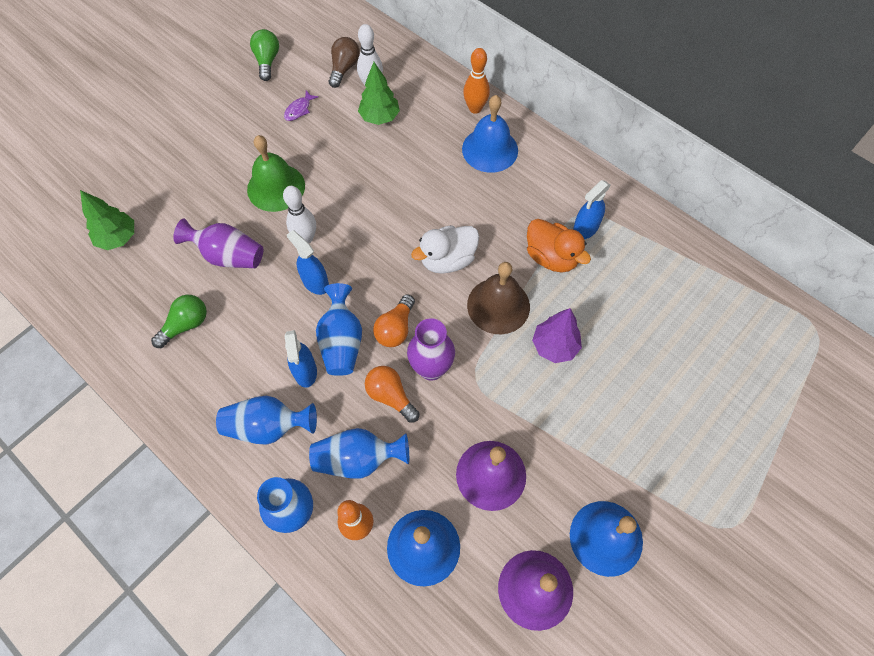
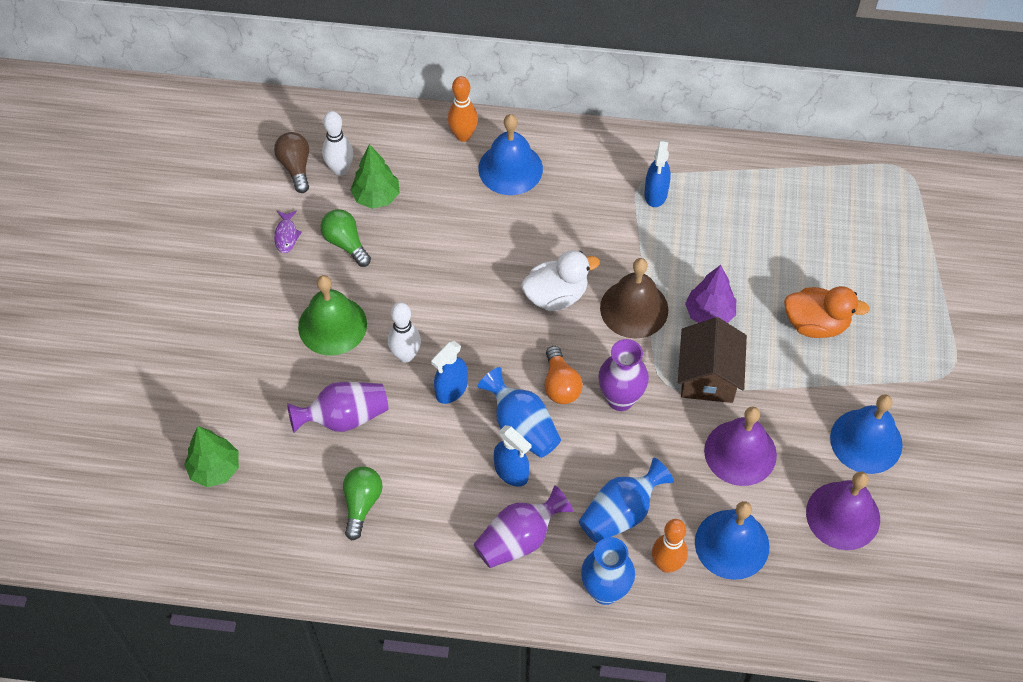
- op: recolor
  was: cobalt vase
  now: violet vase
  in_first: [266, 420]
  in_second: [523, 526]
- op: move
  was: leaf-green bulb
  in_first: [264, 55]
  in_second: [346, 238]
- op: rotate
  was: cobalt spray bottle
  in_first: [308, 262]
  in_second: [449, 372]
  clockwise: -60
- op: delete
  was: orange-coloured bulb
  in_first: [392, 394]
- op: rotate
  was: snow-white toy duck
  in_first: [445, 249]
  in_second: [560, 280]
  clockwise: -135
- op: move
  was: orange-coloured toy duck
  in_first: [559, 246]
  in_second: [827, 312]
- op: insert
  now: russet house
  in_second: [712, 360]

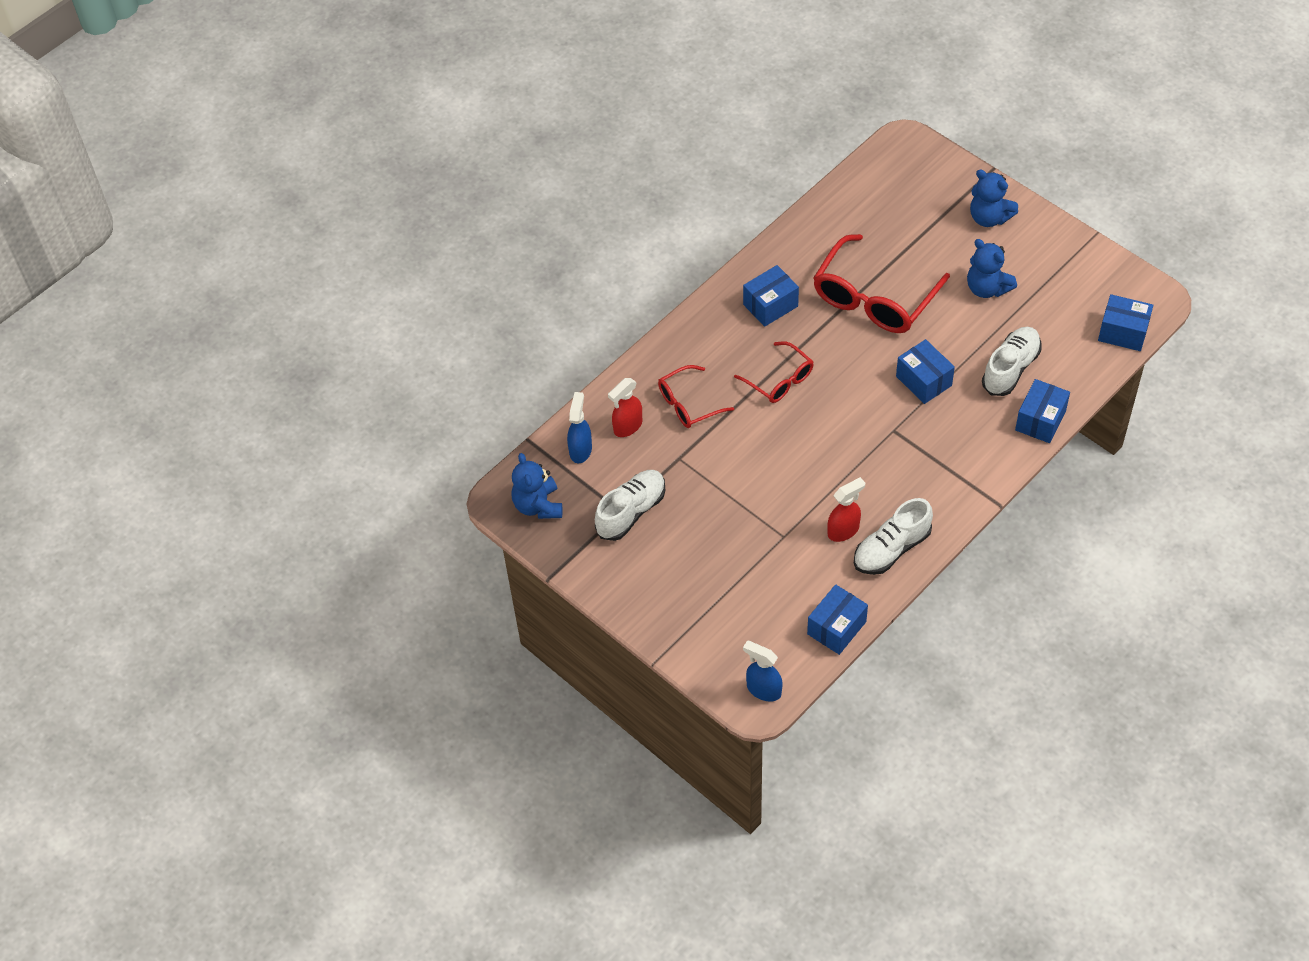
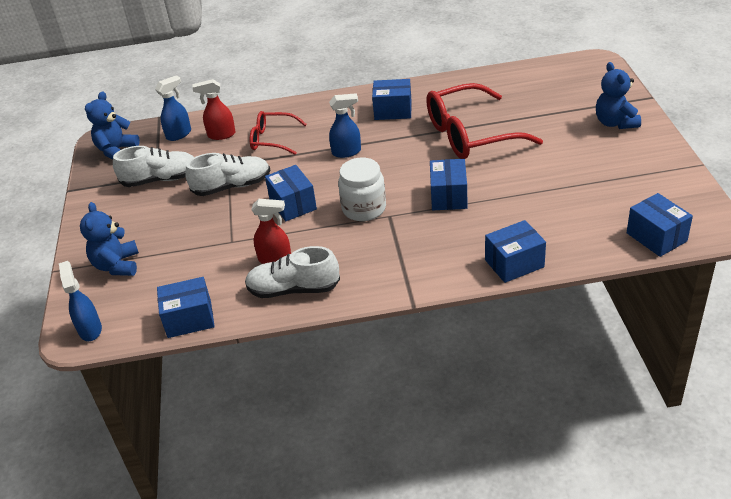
- op: replace
  was: red glasses
  now: cobalt spray bottle
  in_first: [774, 372]
  in_second: [345, 125]
- op: move
  was: cobalt teddy bear
  in_first: [992, 268]
  in_second: [109, 239]
- op: move
  was: snow-white shoe
  in_first: [1011, 361]
  in_second: [227, 174]
- op: insert
  now: cobalt package
  in_second: [291, 193]
- op: insert
  now: snow-white jar
  in_second: [362, 189]

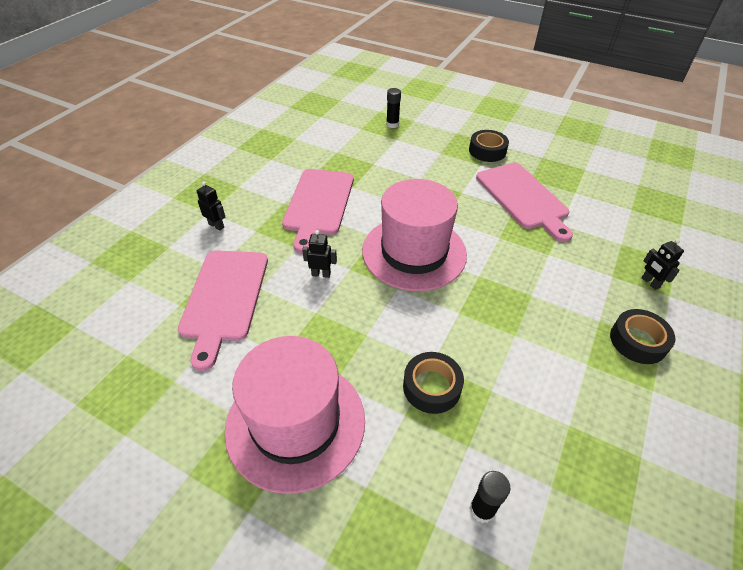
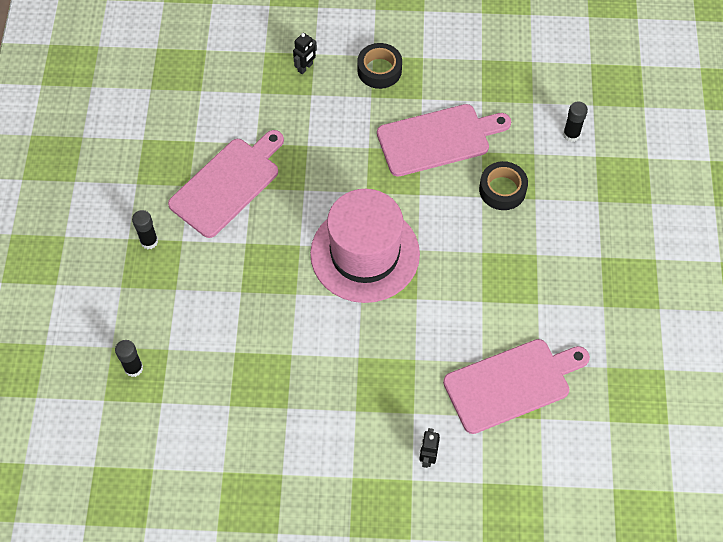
- op: delete
  was: rosy tall hat
  in_first: [295, 415]
- op: move
  was: rosy cutting board
  in_first: [318, 211]
  in_second: [444, 140]
- op: delete
  was: ebony robot
  in_first: [319, 254]
- op: replace
  was: ebony sticky tape
  now: ebony glue
  in_first: [489, 146]
  in_second: [145, 229]

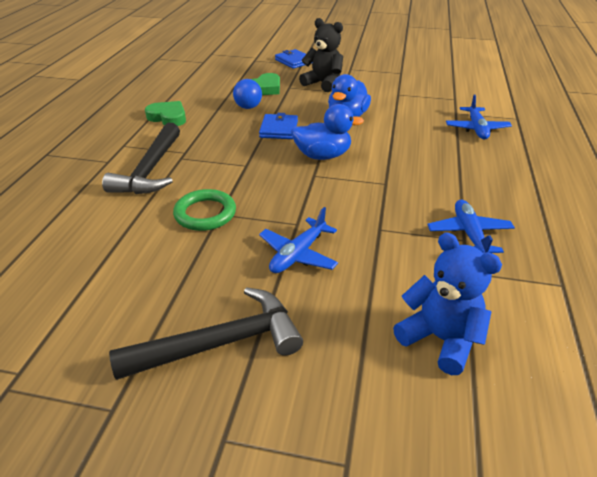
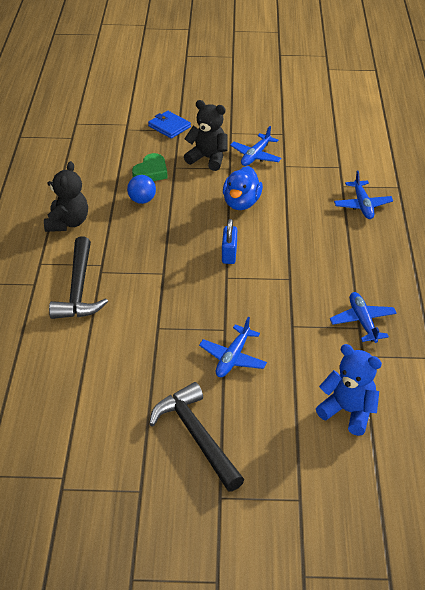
- op: rotate
  was: ebony carpenter's hammer
  in_first: [206, 333]
  in_second: [196, 437]
  clockwise: -90
- op: replace
  was: leaf-green love heart
  now: ebony teddy bear
  in_first: [165, 113]
  in_second: [66, 196]
- op: delete
  was: leaf-green ring
  in_first: [204, 210]
- op: delete
  was: cobalt wallet
  in_first: [278, 126]
- op: replace
  was: cobalt toy duck
  now: cobalt lock
  in_first: [327, 132]
  in_second: [229, 241]
- op: insert
  now: cobalt aeroplane
  in_second: [256, 146]

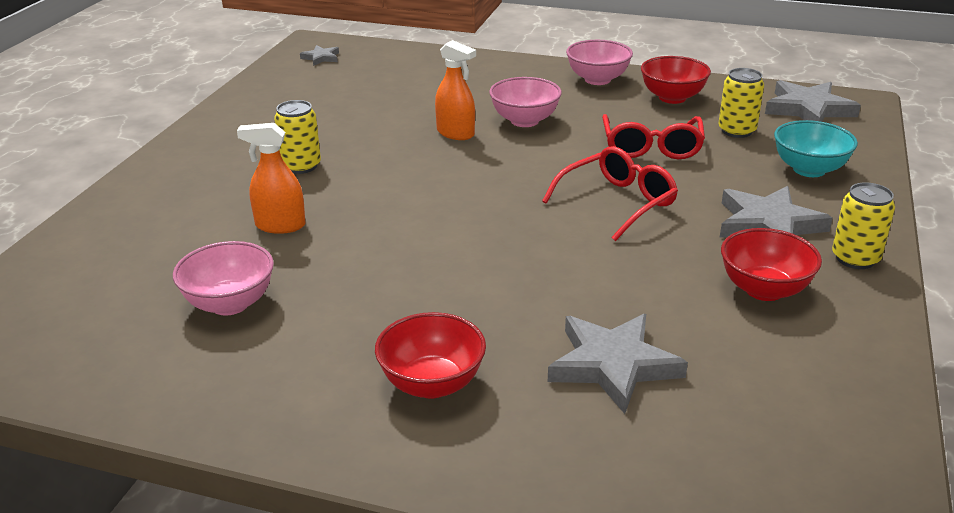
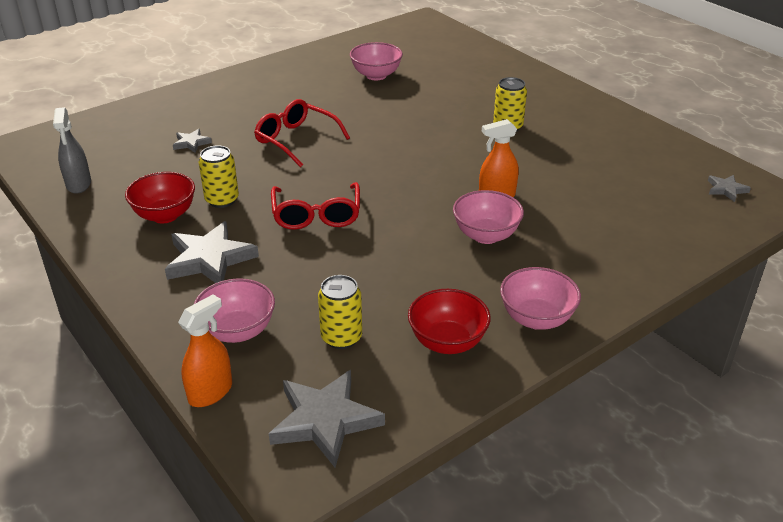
- op: move
  was: orange-coloured spray bottle
  in_first: [271, 178]
  in_second: [205, 350]
- op: delete
  was: red deep dish
  in_first: [430, 355]
- op: resize
  was: grey star
  in_first: [618, 364]
  in_second: [192, 141]
  ratio: 0.5
- op: move
  was: red glasses
  in_first: [653, 136]
  in_second: [302, 133]
- op: recolor
  was: turquoise deep dish
  now: rosy deep dish
  in_first: [816, 148]
  in_second: [234, 311]
- op: move
  was: bright yellow can
  in_first: [863, 225]
  in_second: [218, 176]
- op: insert
  now: grey spray bottle
  in_second: [72, 150]

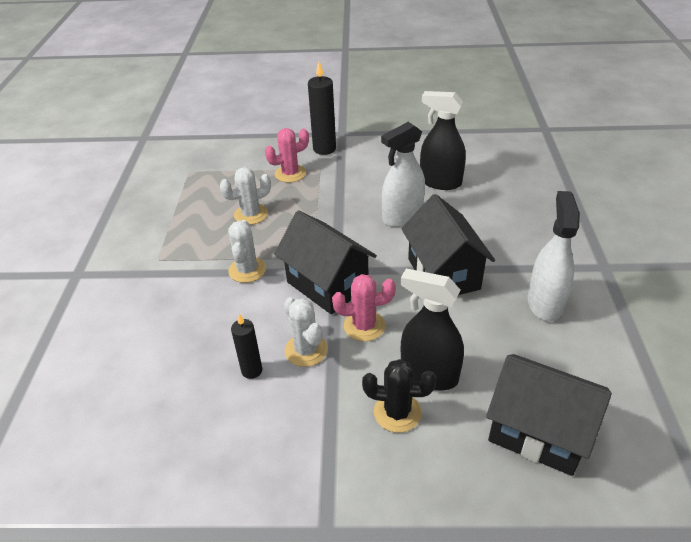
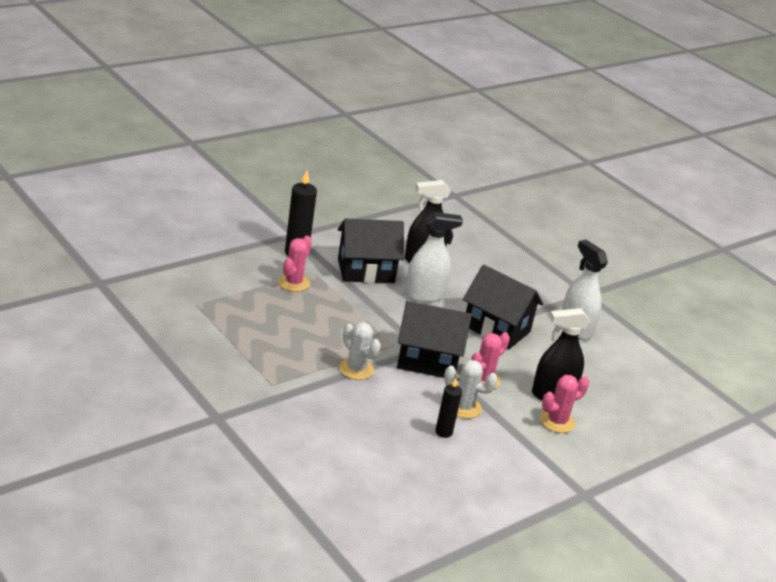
- op: delete
  was: snow-white saguaro cactus
  in_first: [245, 196]
- op: recolor
  was: ebony saguaro cactus
  now: rosy saguaro cactus
  in_first: [399, 396]
  in_second: [564, 404]
- op: rotate
  was: snow-white spray bottle
  in_first: [403, 174]
  in_second: [434, 257]
  clockwise: -120
- op: move
  was: ebony house
  in_first: [549, 415]
  in_second: [371, 250]

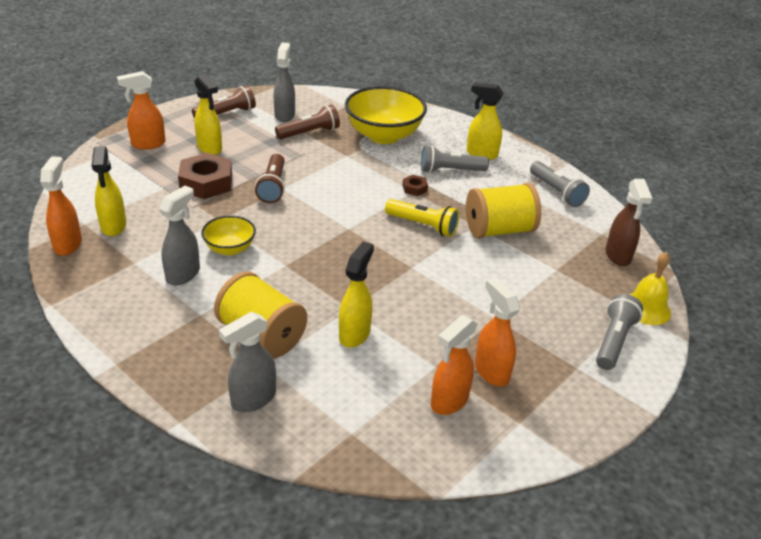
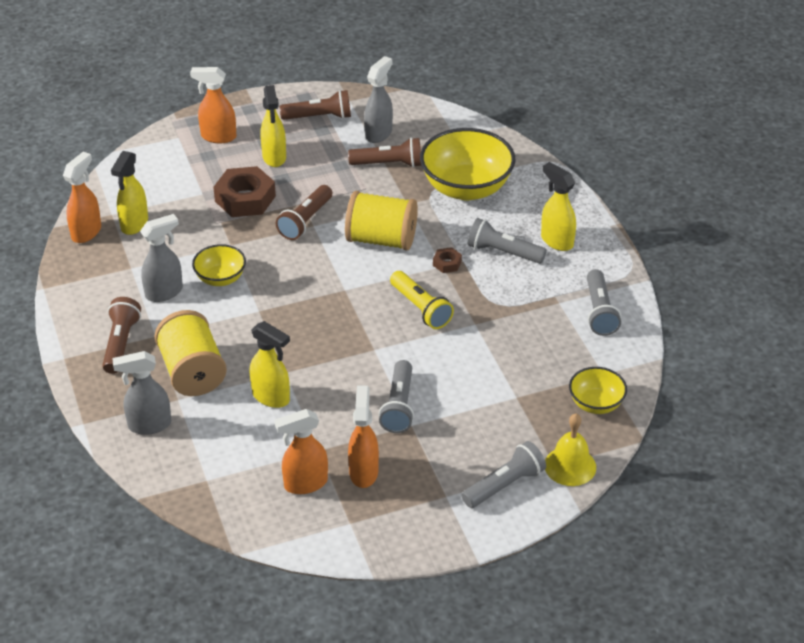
- op: rotate
  was: bright yellow spray bottle
  in_first: [356, 294]
  in_second: [270, 364]
  clockwise: 75
- op: move
  was: bright yellow bobbin
  in_first: [503, 211]
  in_second: [381, 221]
- op: replace
  was: russet spray bottle
  now: bright yellow deep dish
  in_first: [629, 222]
  in_second: [598, 390]
- op: insert
  now: russet flashlight
  in_second: [121, 335]
- op: insert
  now: grey flashlight
  in_second: [396, 396]

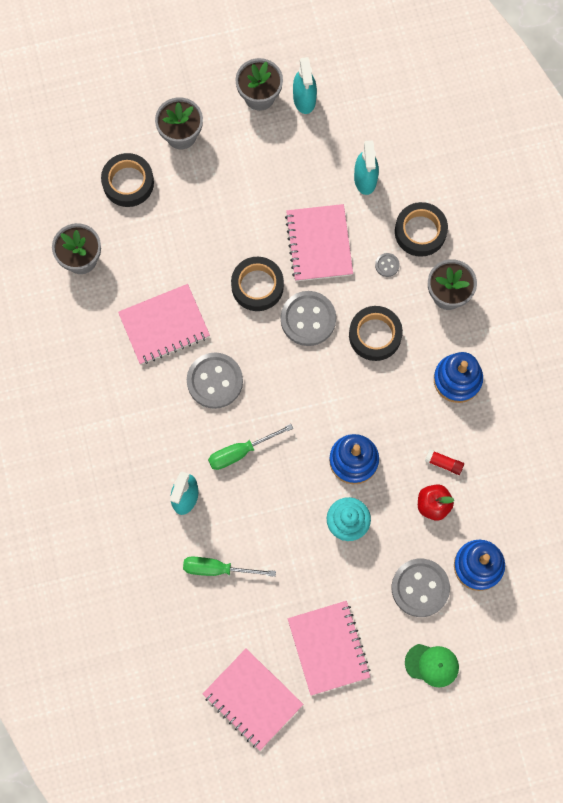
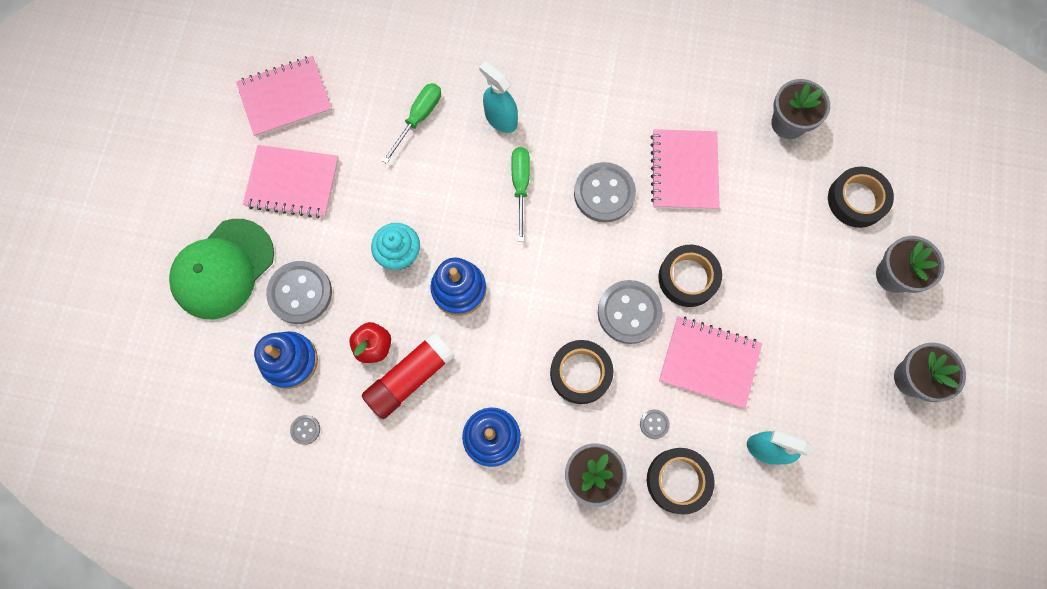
- op: delete
  was: turquoise spray bottle
  in_first: [305, 85]
- op: resize
  was: leaf-green peaked cap
  in_first: [432, 666]
  in_second: [221, 269]
  ratio: 1.89
- op: resize
  was: red glue
  in_first: [444, 462]
  in_second: [408, 375]
  ratio: 2.18
- op: insert
  now: grey shirt button
  in_second: [305, 430]

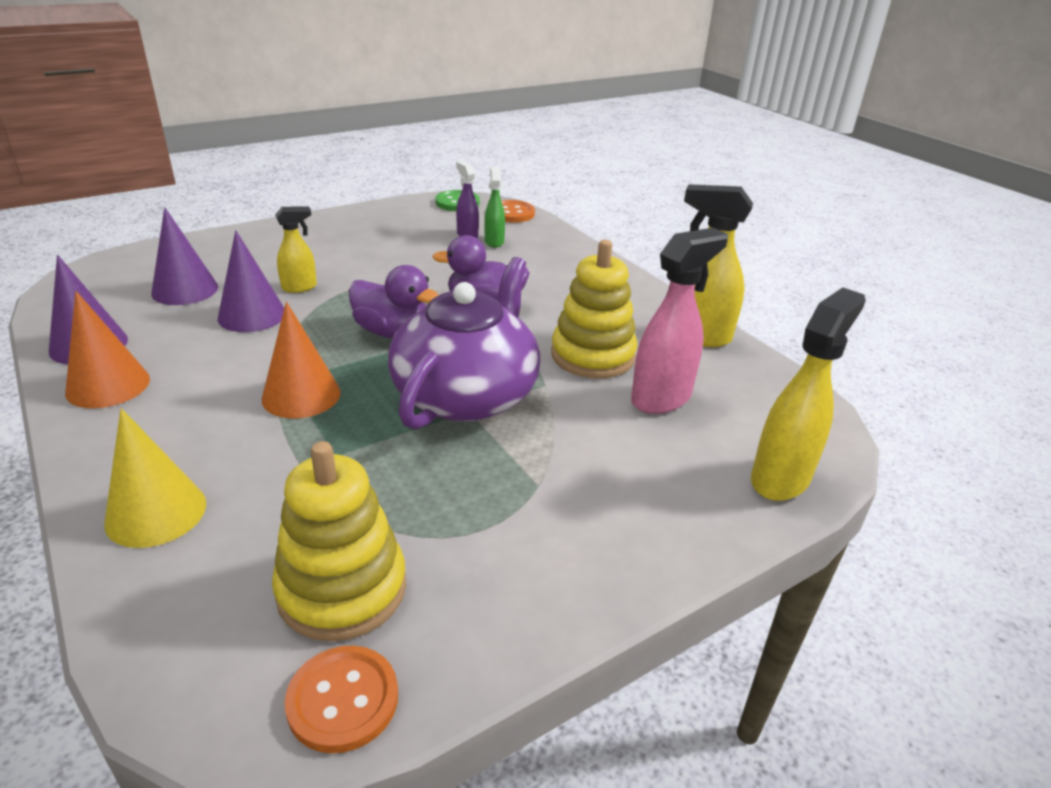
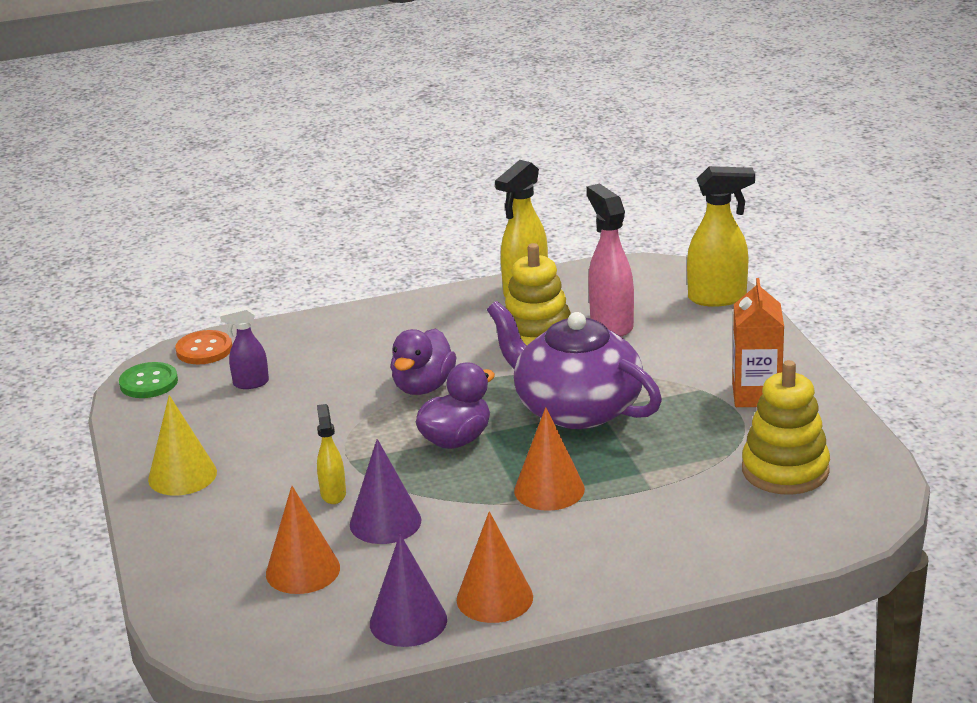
- op: move
  was: bright yellow cone
  in_first: [155, 478]
  in_second: [182, 445]
- op: recolor
  was: violet cone
  now: orange-coloured cone
  in_first: [184, 256]
  in_second: [303, 540]
- op: delete
  was: orange-coloured shirt button
  in_first: [341, 699]
- op: delete
  was: leaf-green spray bottle
  in_first: [494, 207]
- op: rotate
  was: bright yellow spray bottle
  in_first: [808, 394]
  in_second: [721, 236]
  clockwise: 120
- op: insert
  now: orange-coloured milk carton
  in_second: [758, 342]

